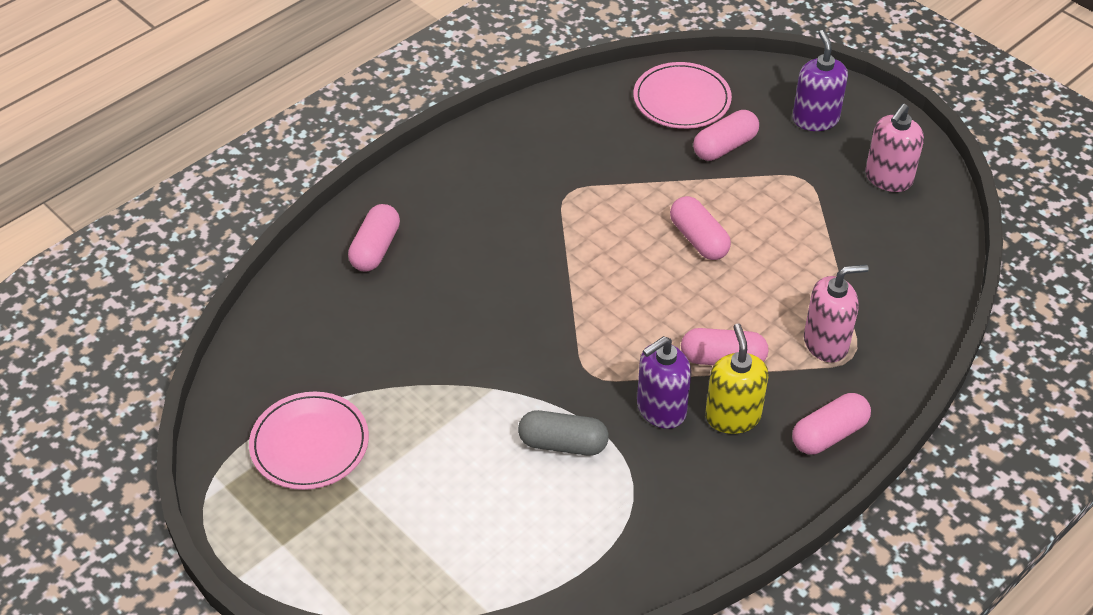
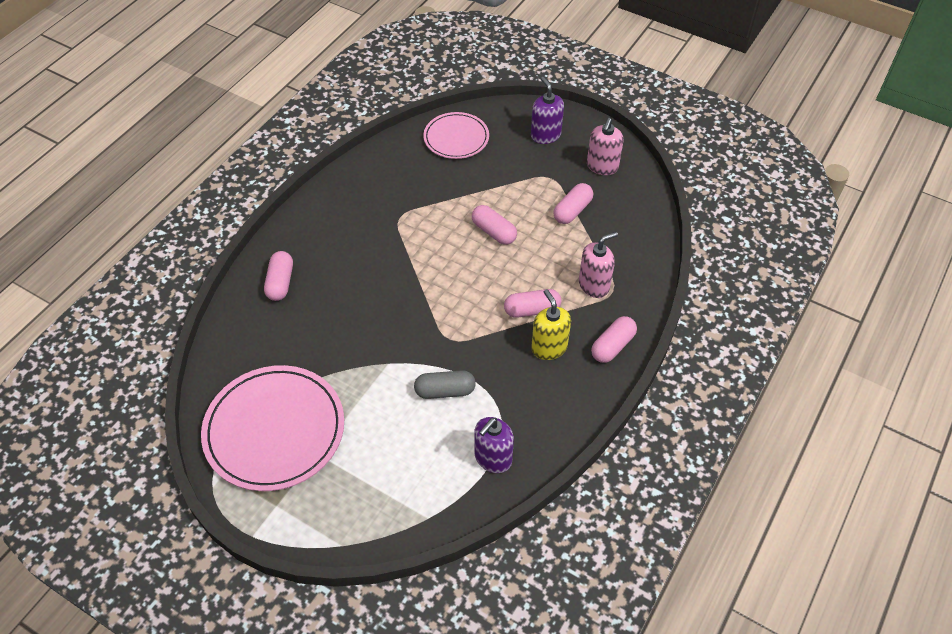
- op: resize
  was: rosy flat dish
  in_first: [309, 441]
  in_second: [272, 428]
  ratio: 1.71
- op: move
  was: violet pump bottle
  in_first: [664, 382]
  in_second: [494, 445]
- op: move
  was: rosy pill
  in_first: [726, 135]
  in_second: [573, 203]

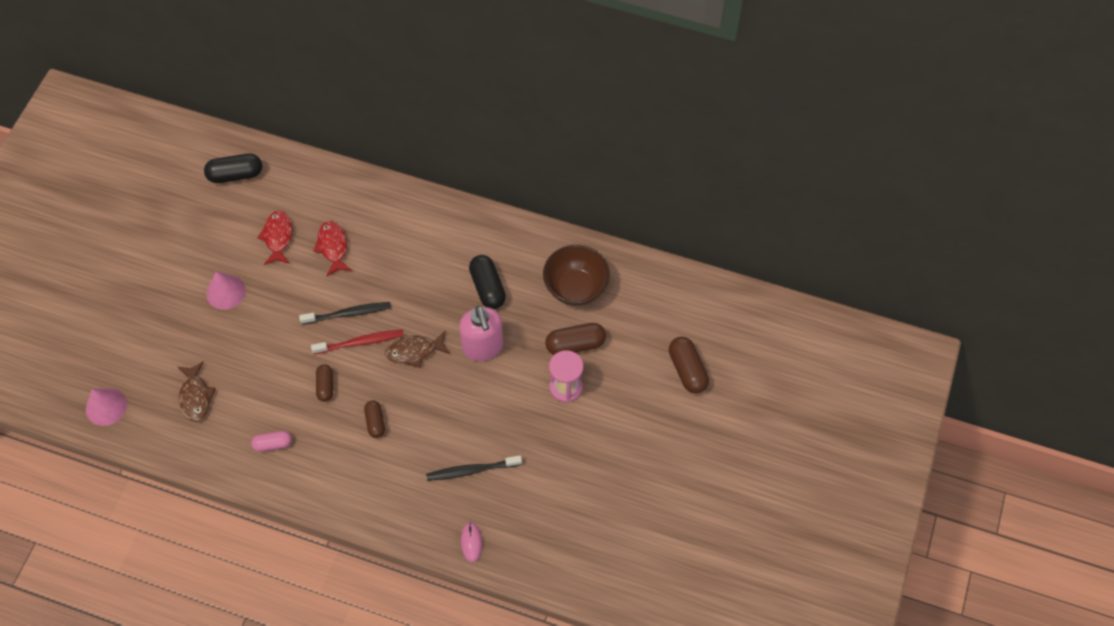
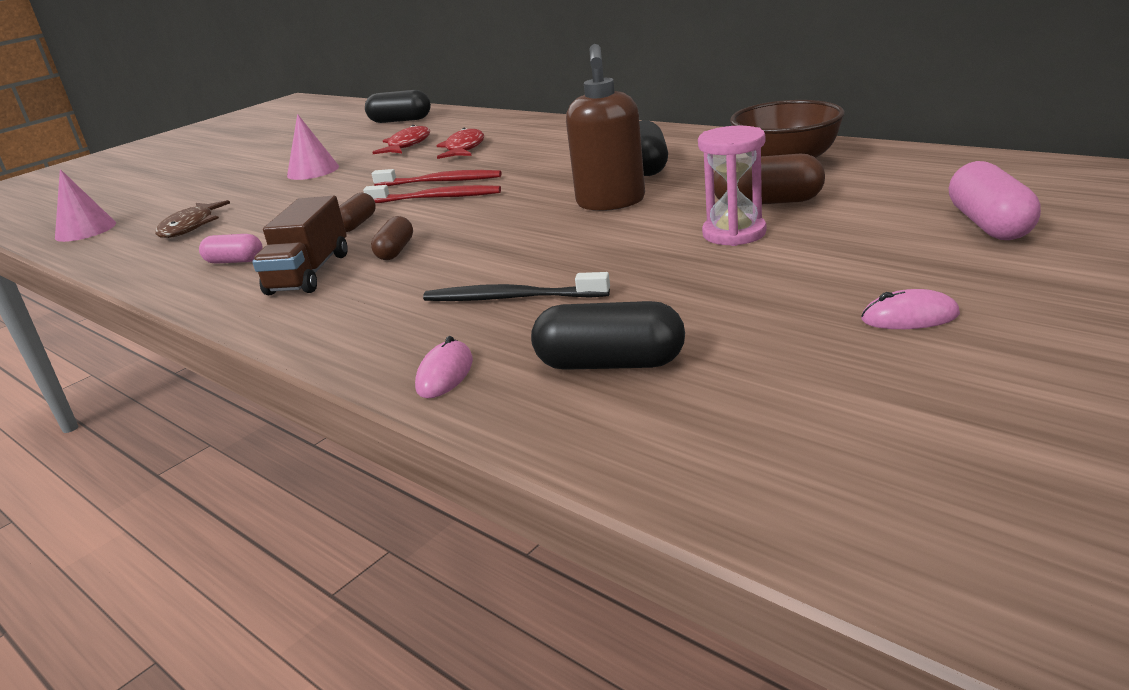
- op: recolor
  was: ebony dental brush
  now: red dental brush
  in_first: [345, 313]
  in_second: [437, 177]
- op: delete
  was: russet toy fish
  in_first: [417, 349]
- op: recolor
  was: rosy pump bottle
  now: russet pump bottle
  in_first: [481, 333]
  in_second: [605, 127]
- op: recolor
  was: russet pill
  now: rosy pill
  in_first: [689, 365]
  in_second: [995, 200]
- op: insert
  now: russet truck
  in_second: [300, 245]
- op: insert
  now: ebony pill
  in_second: [608, 335]
- op: insert
  now: rosy mouse
  in_second: [910, 309]

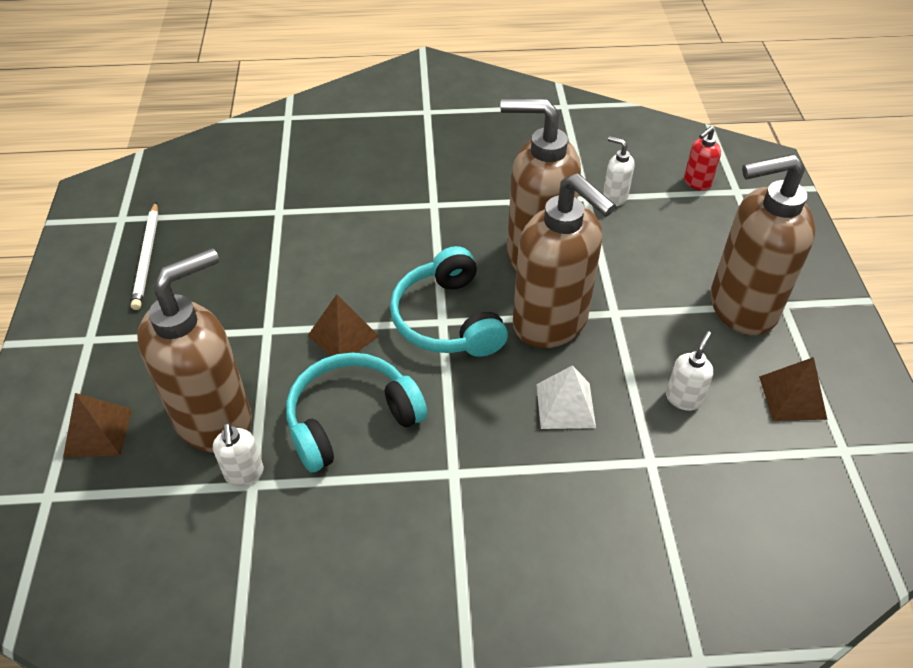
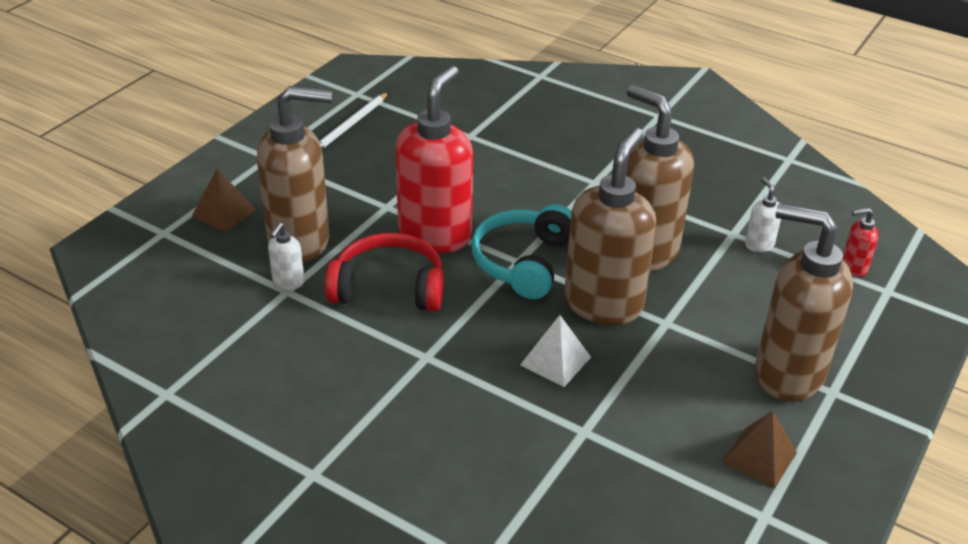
- op: recolor
  was: turquoise over-ear headphones
  now: red over-ear headphones
  in_first: [356, 412]
  in_second: [384, 272]
- op: replace
  was: russet solid pyramid
  now: red pump bottle
  in_first: [343, 325]
  in_second: [434, 159]
- op: rotate
  was: russet pump bottle
  in_first: [564, 260]
  in_second: [610, 226]
  clockwise: -150
- op: delete
  was: snow-white pump bottle
  in_first: [690, 371]

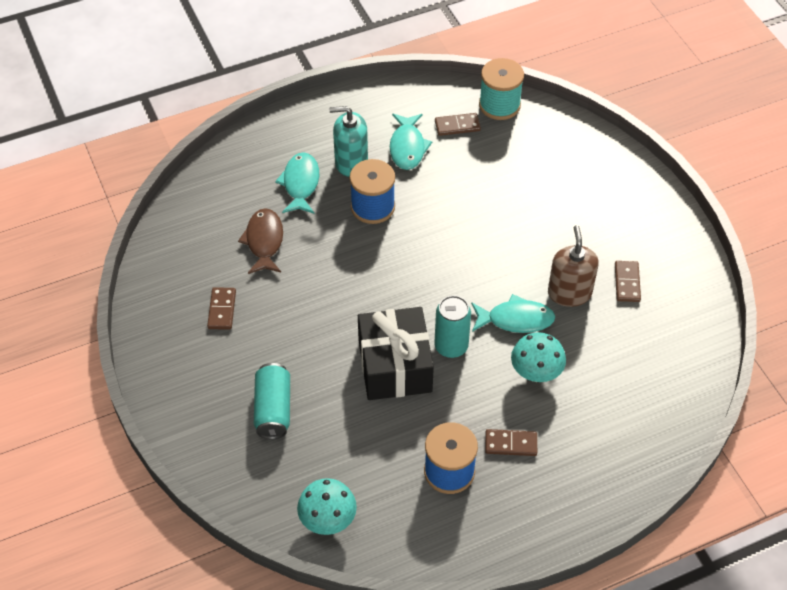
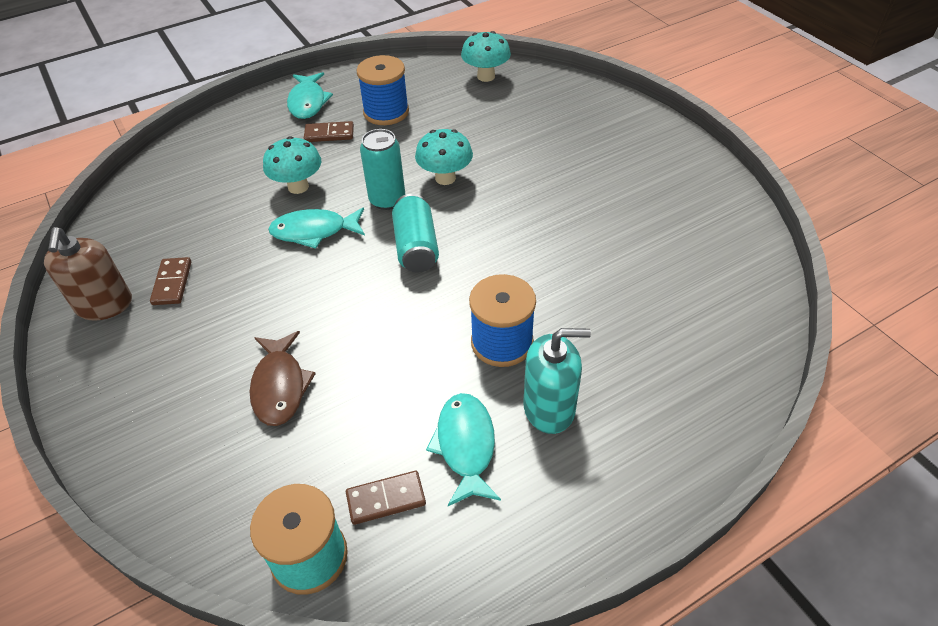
- op: delete
  was: russet domino piece
  in_first: [221, 308]
- op: move
  was: russet toy fish
  in_first: [260, 241]
  in_second: [283, 378]
- op: move
  was: turquoise can
  in_first: [272, 401]
  in_second: [415, 233]
- op: move
  was: turquoise toy fish
  in_first: [297, 183]
  in_second: [310, 95]
- op: replace
  was: ebony wrapped gift
  now: turquoise mushroom
  in_first: [396, 353]
  in_second: [444, 157]
- op: move
  was: russet pump bottle
  in_first: [573, 266]
  in_second: [88, 274]

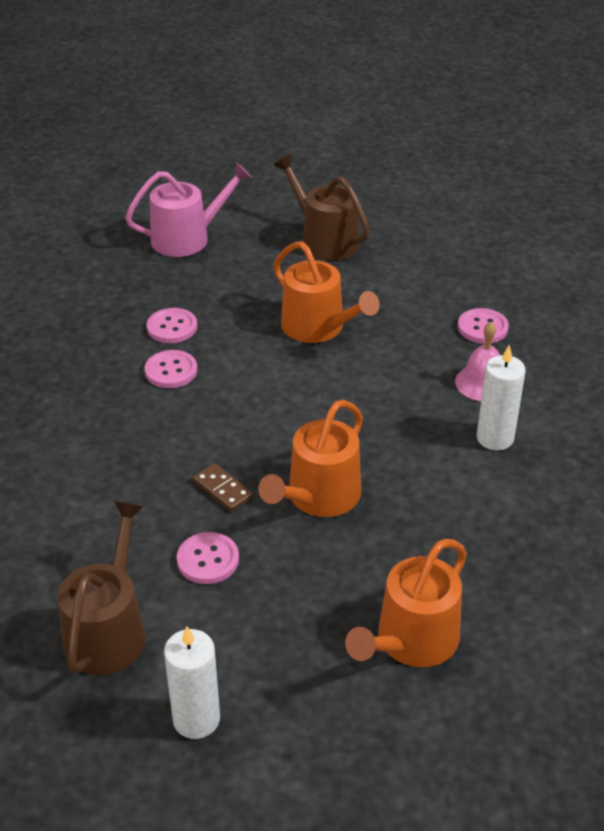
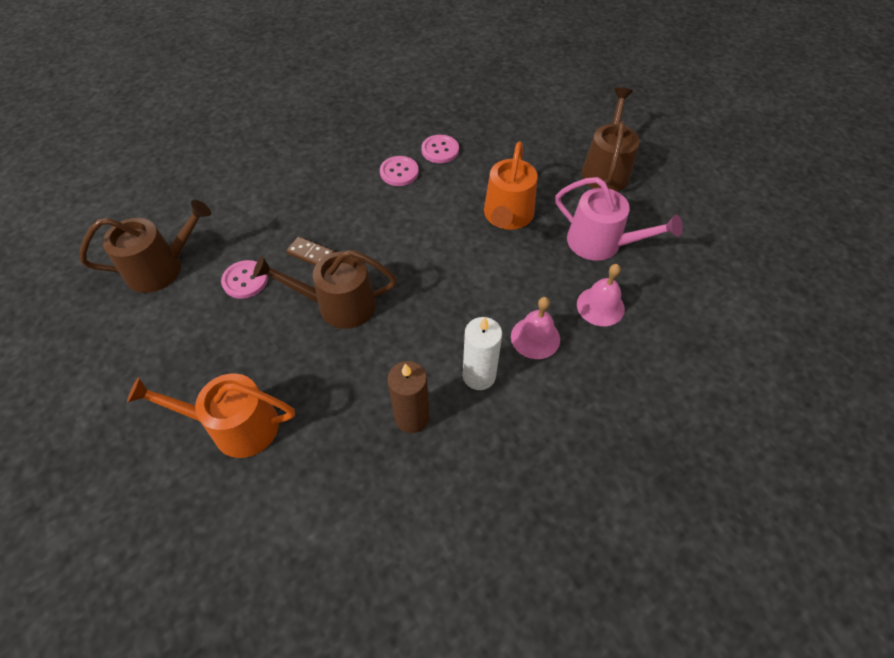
- op: move
  was: rosy watering can
  in_first: [188, 210]
  in_second: [619, 219]
- op: delete
  was: snow-white wax candle
  in_first: [192, 682]
- op: rotate
  was: russet domino piece
  in_first: [223, 487]
  in_second: [310, 251]
  clockwise: -75
- op: recolor
  was: orange-coloured watering can
  now: russet watering can
  in_first: [311, 458]
  in_second: [325, 289]
- op: replace
  was: rosy shirt button
  now: rosy hand bell
  in_first: [483, 326]
  in_second: [601, 295]
- op: insert
  now: russet wax candle
  in_second: [408, 397]

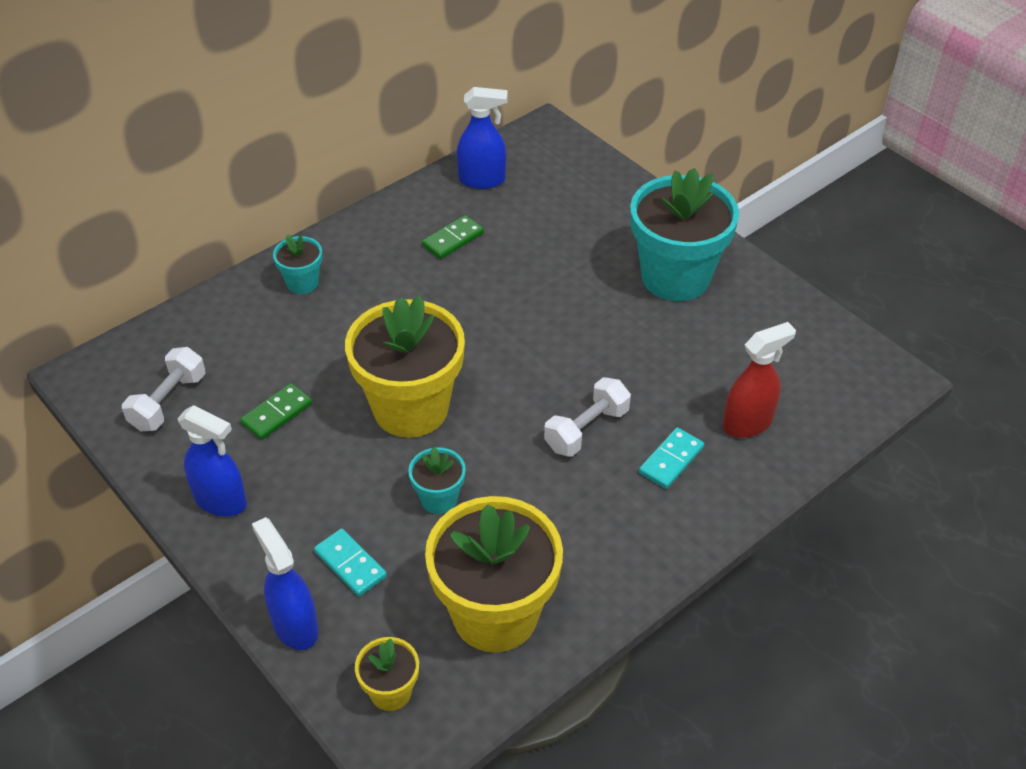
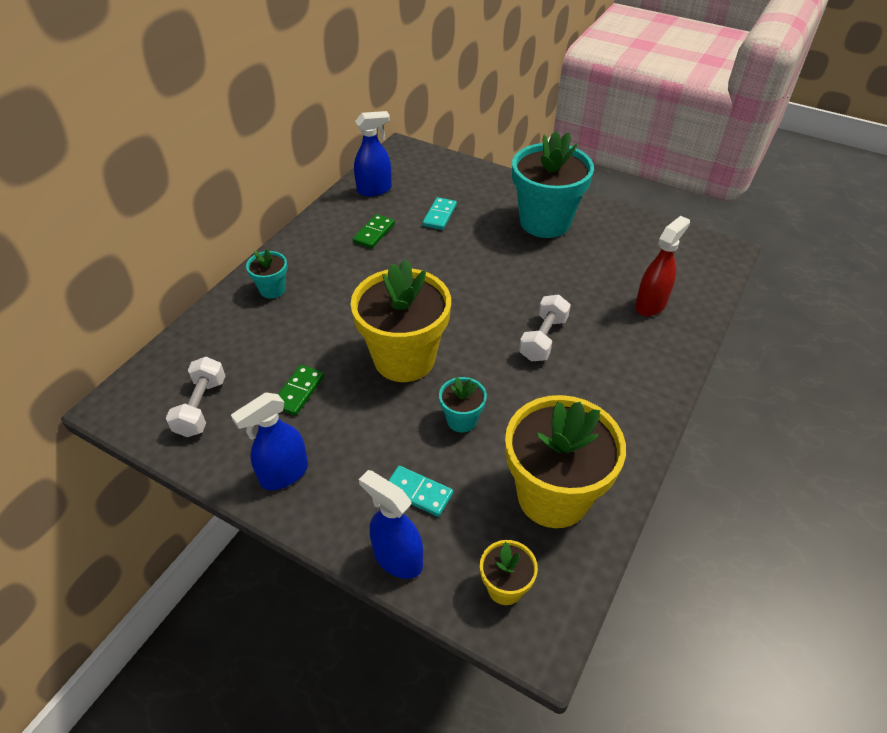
- op: rotate
  was: cobalt spray bottle
  in_first: [212, 461]
  in_second: [269, 441]
  clockwise: 135
- op: move
  was: turquoise domino piece
  in_first: [671, 458]
  in_second: [440, 213]

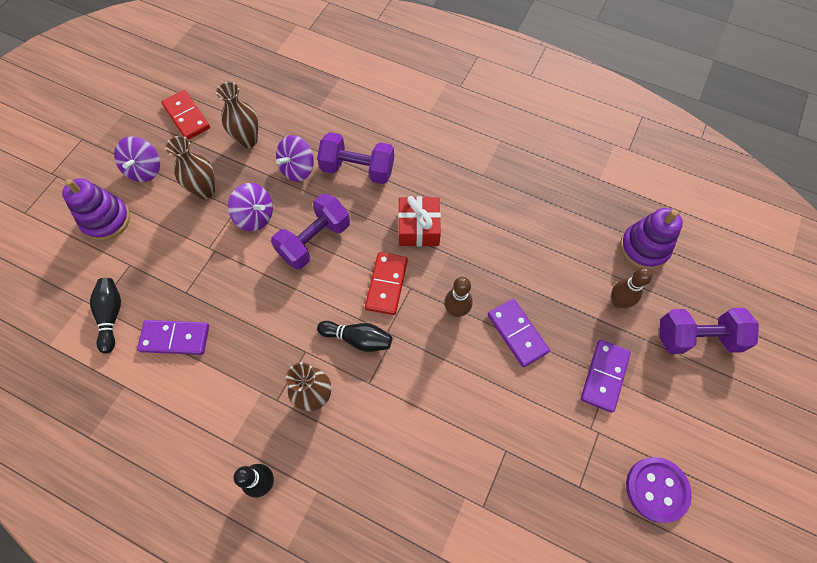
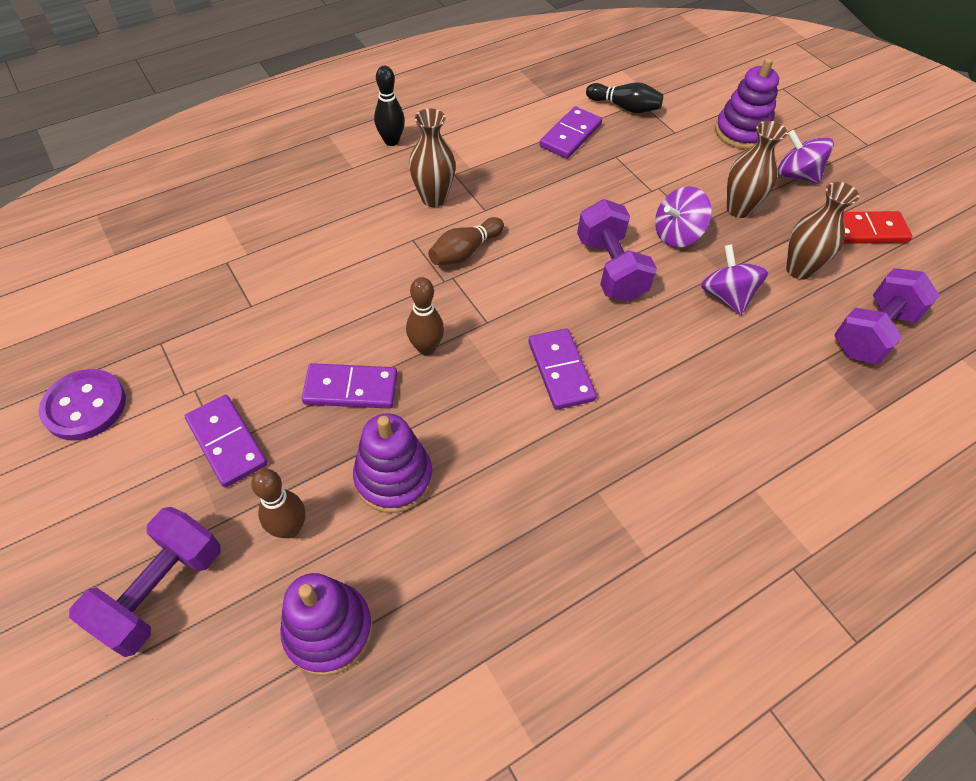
- op: move
  was: violet hand weight
  in_first: [355, 158]
  in_second: [887, 316]
- op: recolor
  was: ebony bowling pin
  now: russet bowling pin
  in_first: [354, 336]
  in_second: [466, 241]
- op: delete
  was: red domino piece
  in_first: [386, 283]
- op: replace
  was: red wrapped gift
  now: violet domino piece
  in_first: [419, 221]
  in_second: [562, 369]
- op: insert
  now: violet ring stacker
  in_second: [393, 463]

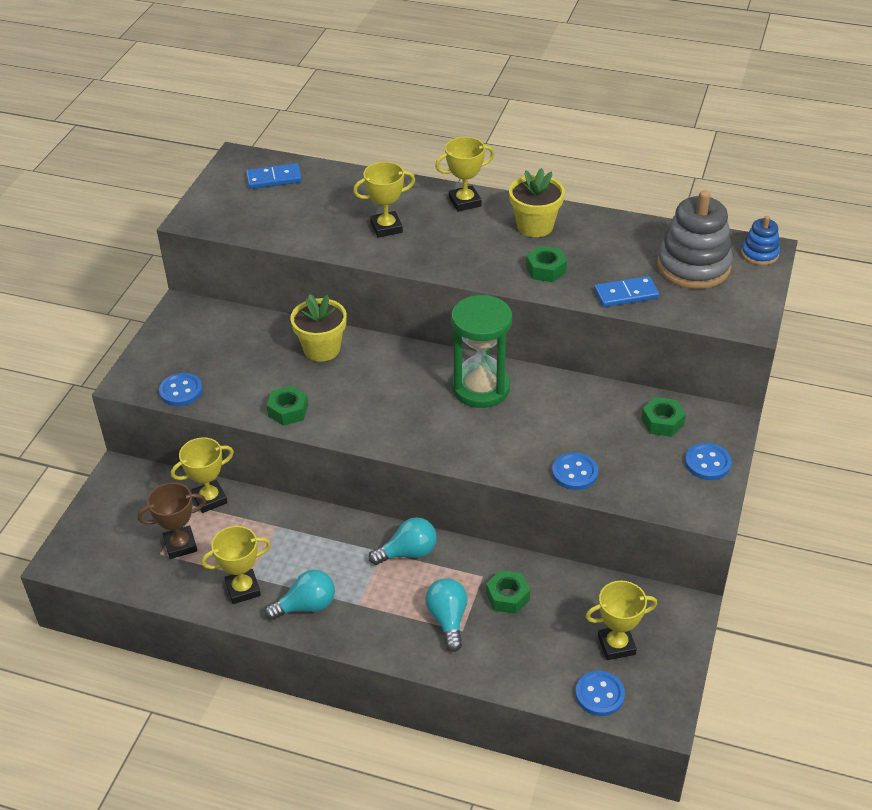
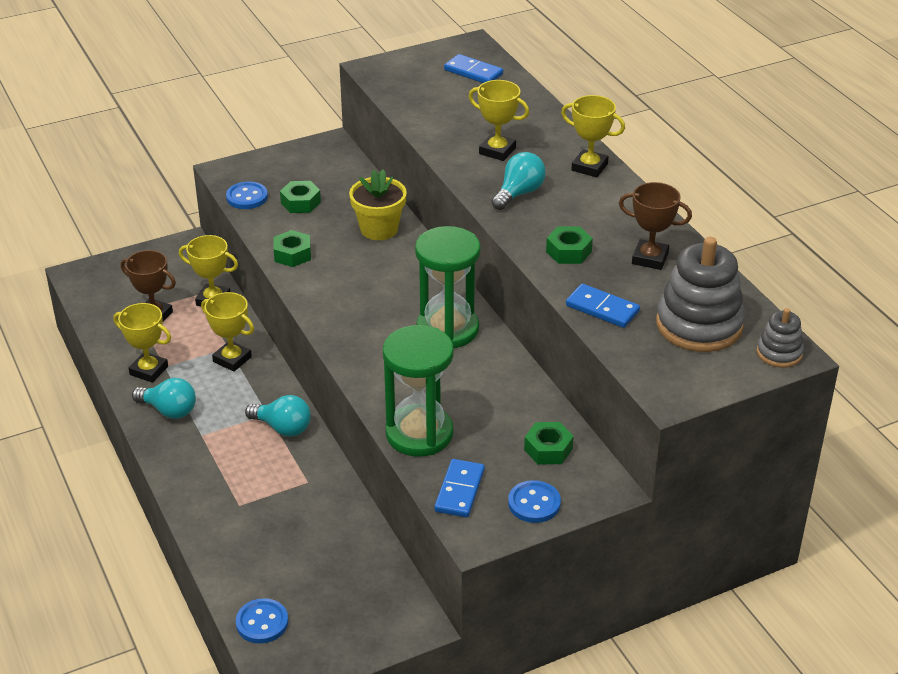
- op: move
  was: turquoise bulb
  in_first: [446, 615]
  in_second: [518, 181]
- op: move
  was: leaf-green hexagon nut
  in_first: [508, 592]
  in_second: [300, 197]
- op: delete
  was: bright yellow potted plant
  in_first: [537, 202]
- op: replace
  was: cobalt shirt button
  now: leaf-green sand timer
  in_first: [575, 471]
  in_second: [418, 391]
- op: move
  was: bright yellow trophy
  in_first: [621, 620]
  in_second: [227, 332]
- op: recolor
  was: cobalt ring stacker
  now: grey ring stacker
  in_first: [760, 240]
  in_second: [780, 338]
- op: insert
  now: cobalt domino piece
  in_second: [459, 488]
- op: insert
  now: russet trophy
  in_second: [655, 226]

